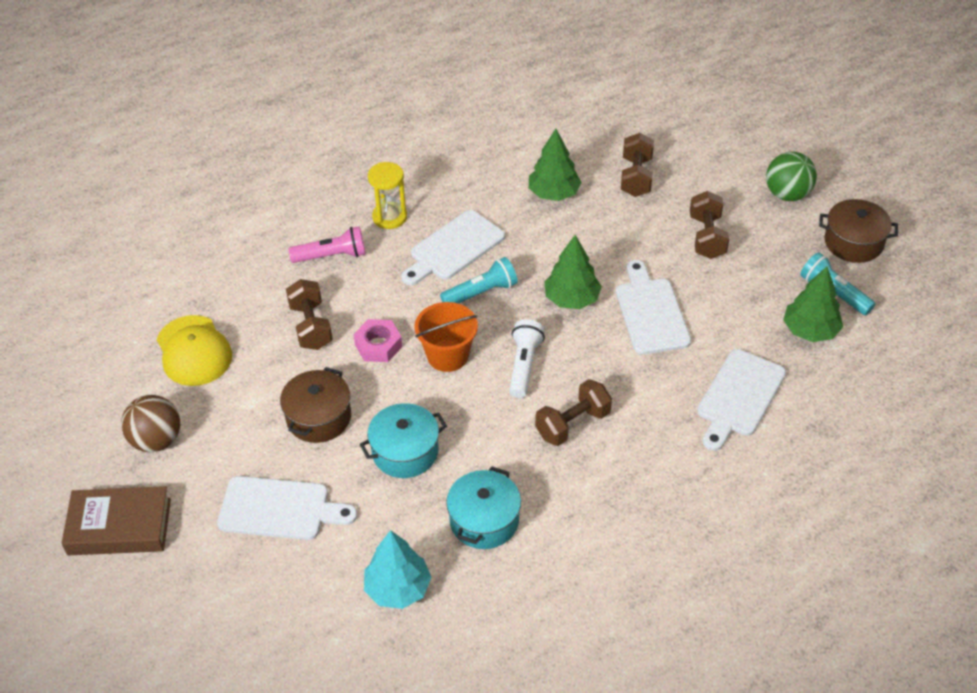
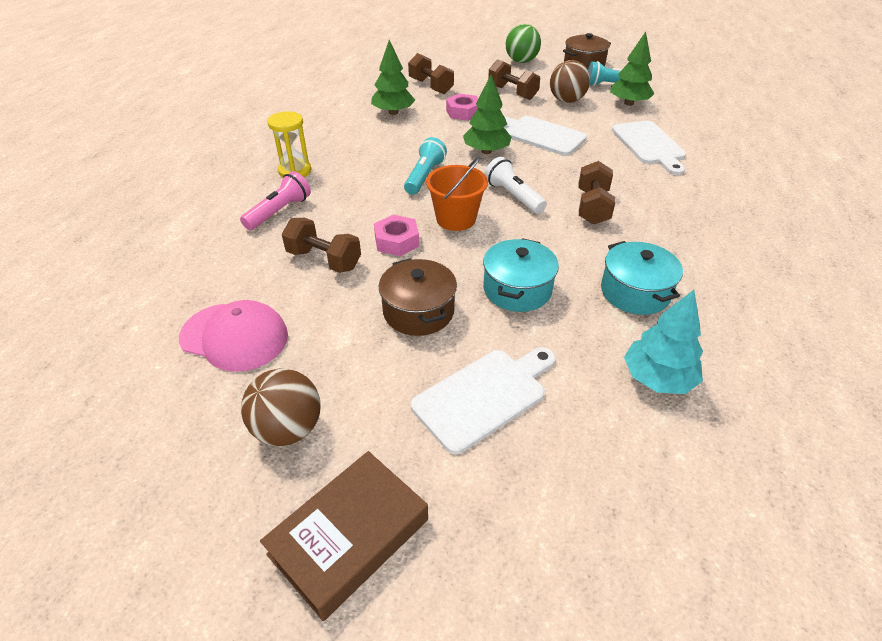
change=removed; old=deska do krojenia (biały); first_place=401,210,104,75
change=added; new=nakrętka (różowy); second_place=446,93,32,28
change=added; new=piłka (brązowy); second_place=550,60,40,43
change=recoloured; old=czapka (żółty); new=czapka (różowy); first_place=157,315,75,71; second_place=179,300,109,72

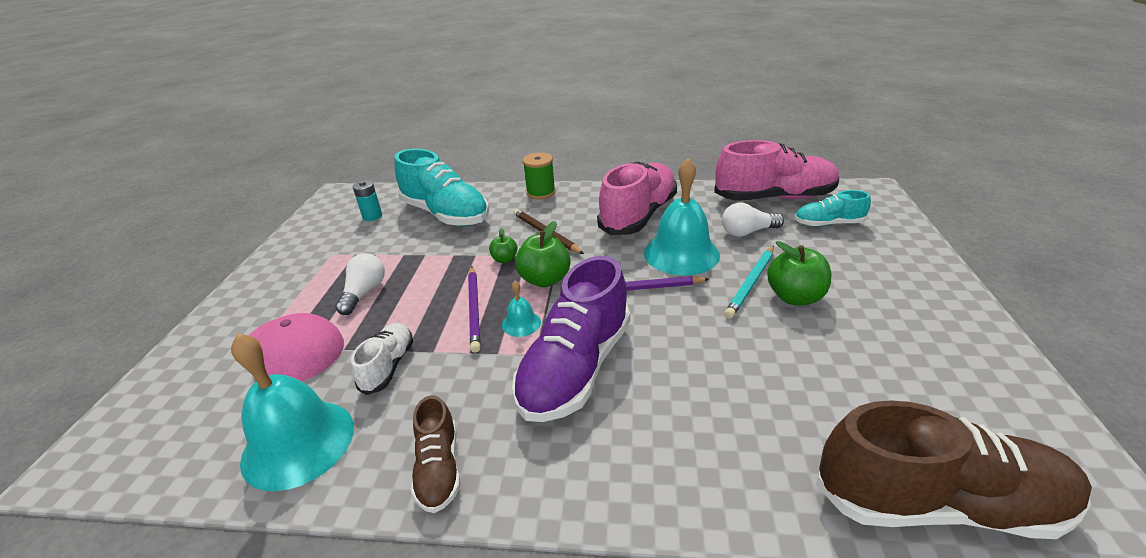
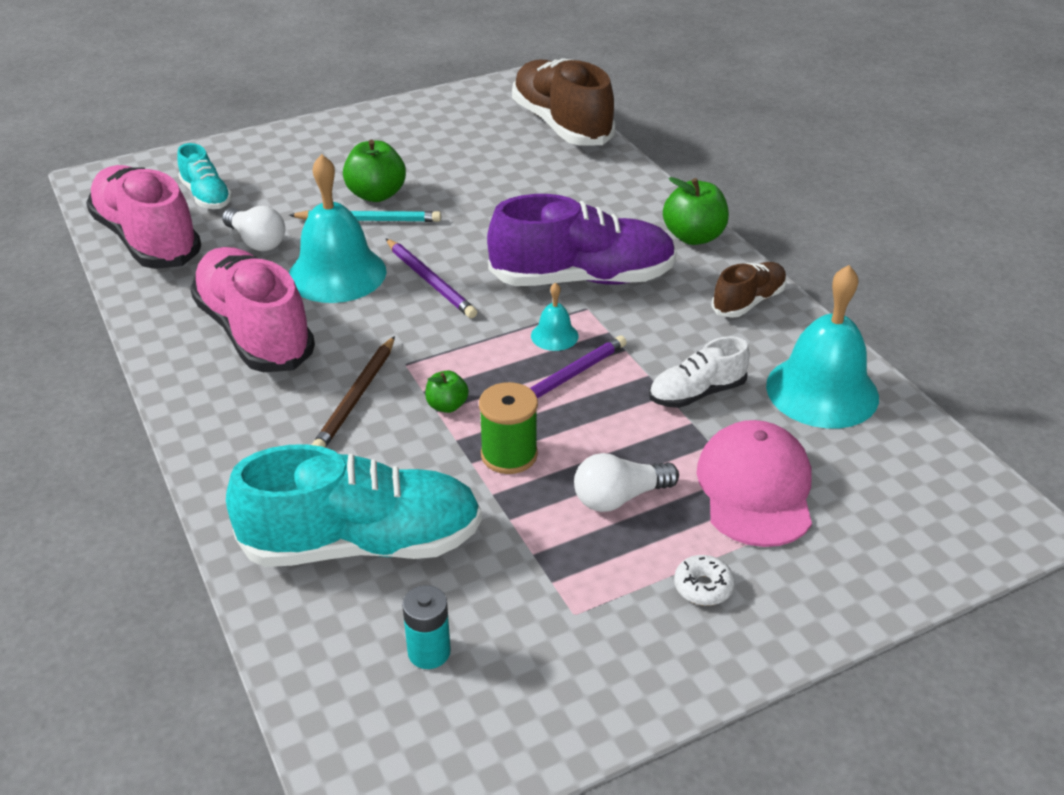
change=added; new=donut (biały); second_place=674,555,61,51
change=moved; old=jabłko (zielony); first_place=515,221,56,66; second_place=663,177,66,68
change=moved; old=szpulka (zielony); first_place=523,153,33,47; second_place=479,382,59,92
change=turned; old=but (turkusowy); first_place=394,149,95,77; second_place=226,444,256,123; degrees=75
change=turned; old=but (różowy); first_place=597,162,80,73; second_place=190,247,125,125; degrees=60

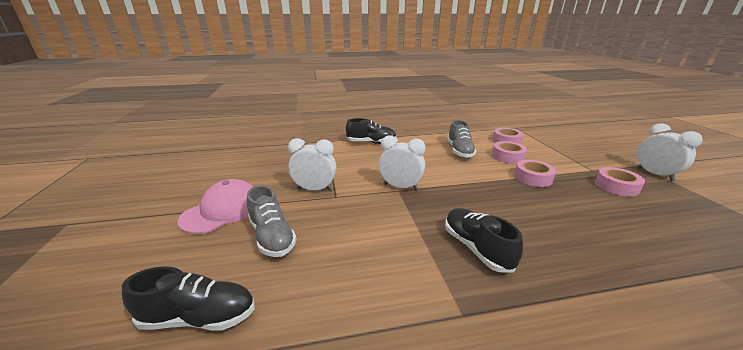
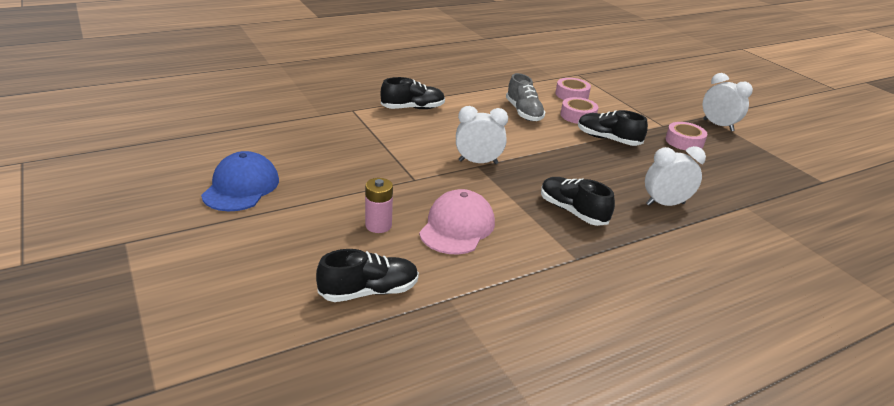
change=added; new=czapka (niebieski); second_place=201,151,78,60
change=moved; old=czapka (różowy); first_place=178,179,76,55; second_place=419,189,76,66
change=moved; old=budzik (biały); first_place=288,138,48,53; second_place=645,146,61,60
change=replaced; old=but (szary); new=bateria (różowy); first_place=247,185,50,72; second_place=365,178,28,55
change=replaced; old=taśma klejąca (różowy); new=but (czarny); first_place=514,160,42,27; second_place=578,110,70,36

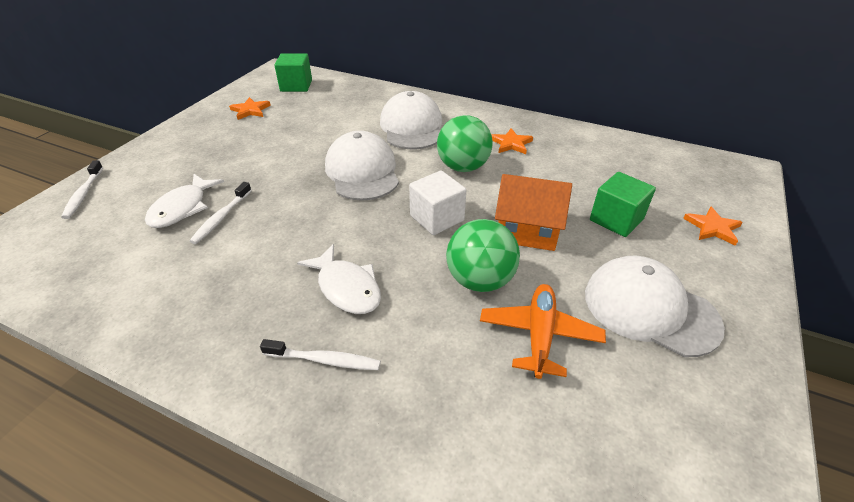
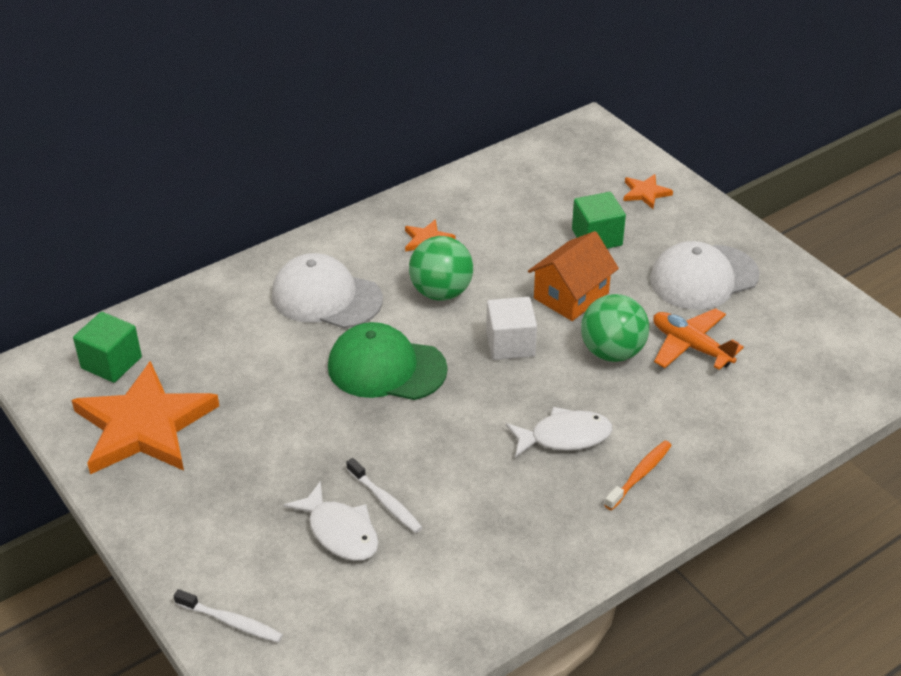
change=recoloured; old=szczoteczka do zębów (biały); new=szczoteczka do zębów (pomarańczowy); first_place=260,339,121,31; second_place=605,441,67,69
change=recoloured; old=czapka (biały); new=czapka (zielony); first_place=325,131,74,70; second_place=328,322,120,78
change=resized; old=gwiazda (pomarańczowy); first_place=229,97,42,23; second_place=71,361,148,113; factor=2.4

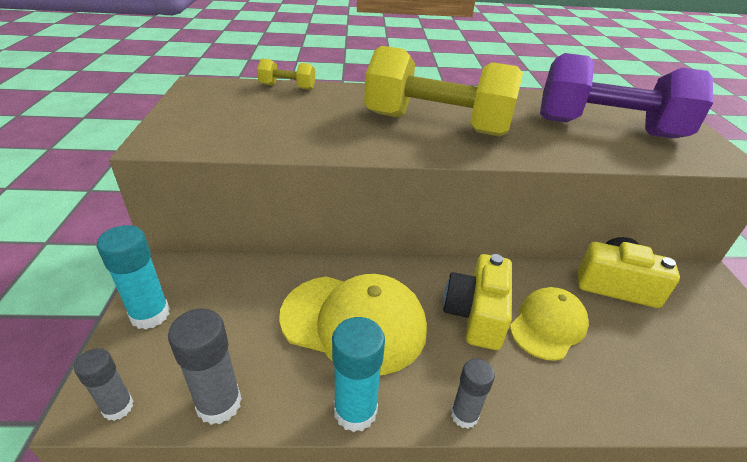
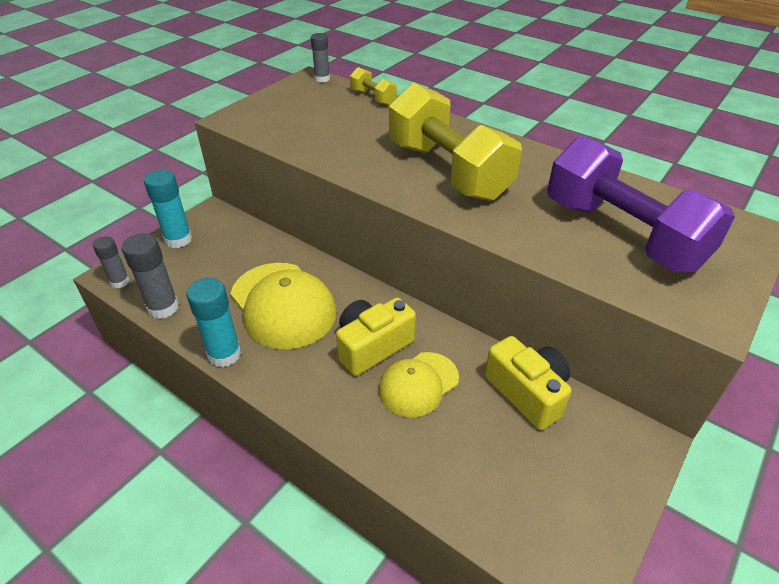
change=moved; old=klej w sztyfcie (szary); first_place=451,358,44,71; second_place=311,33,19,49
change=turned; old=czapka (żółty); first_place=510,287,79,73; second_place=378,352,81,65; degrees=150

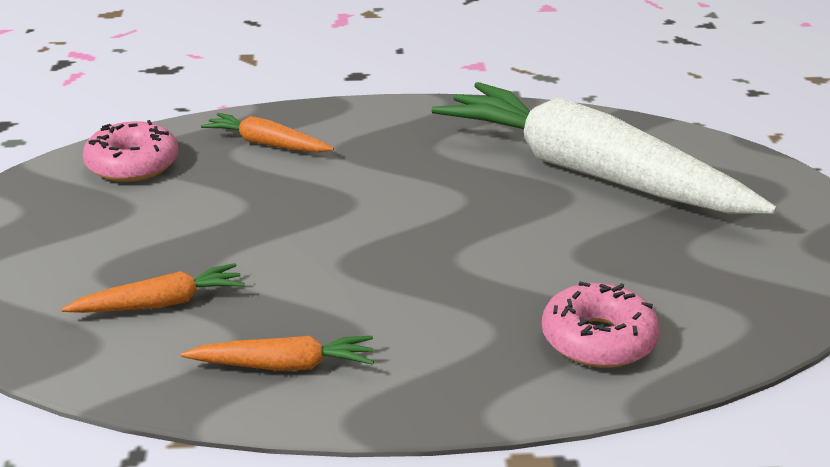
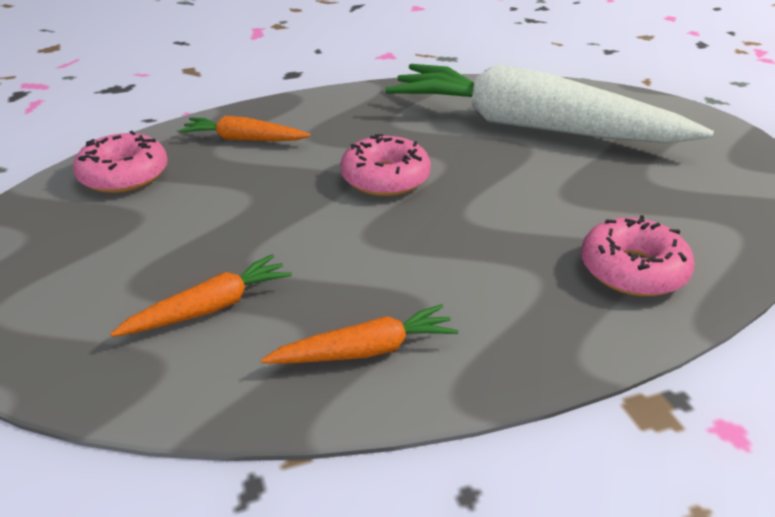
change=added; new=donut (różowy); second_place=340,134,91,62

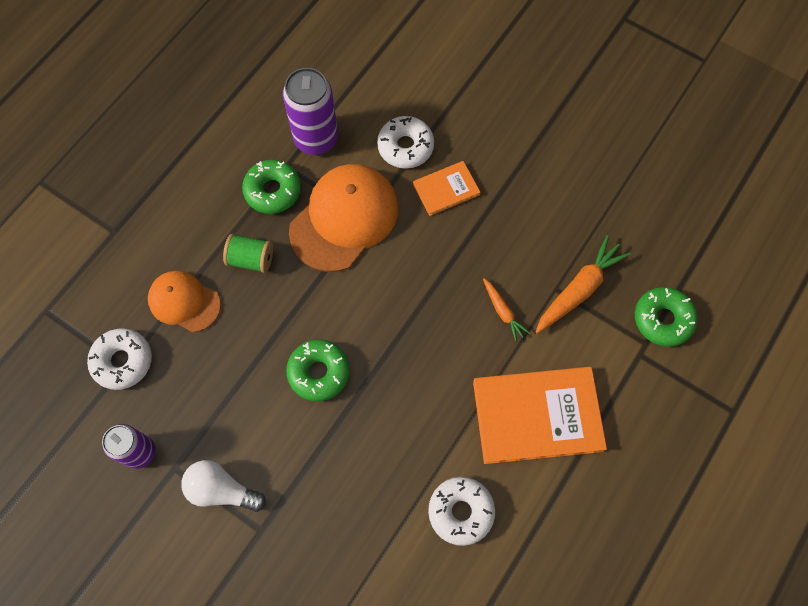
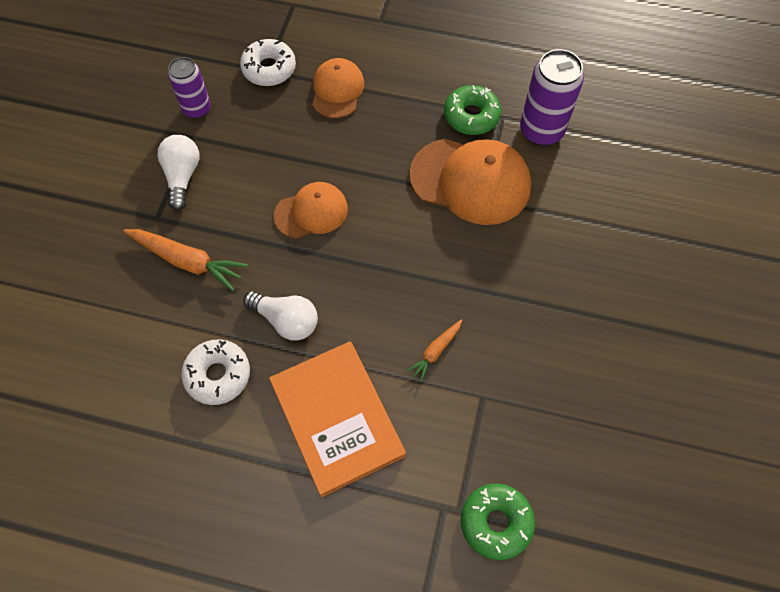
change=removed; old=szpulka (zielony); first_place=223,234,50,39
change=removed; old=donut (biały); first_place=377,116,57,53
change=removed; old=książka (pomarańczowy); first_place=413,161,68,55
change=added; new=żarówka (biały); second_place=243,291,75,50
change=moved; old=marchewka (pomarańczowy); first_place=536,235,95,99; second_place=123,229,125,62
change=replaced; old=donut (zielony); new=czapka (pomarańczowy); first_place=286,339,64,63; second_place=274,182,74,57

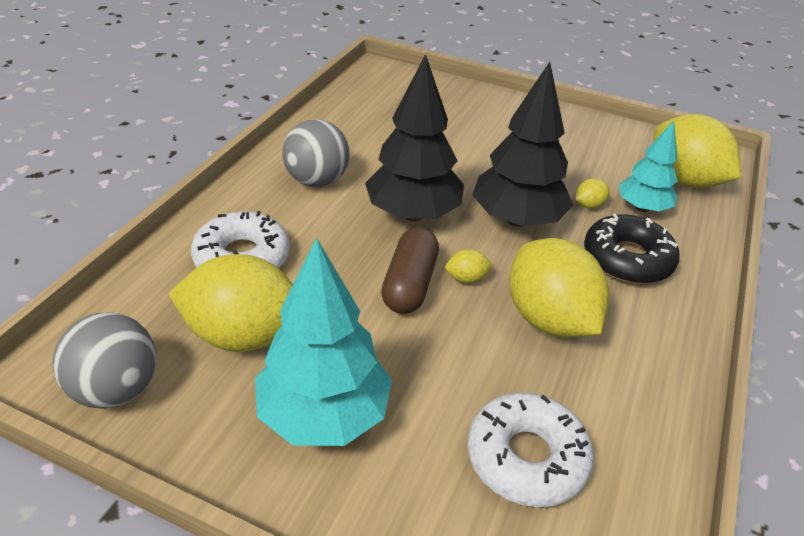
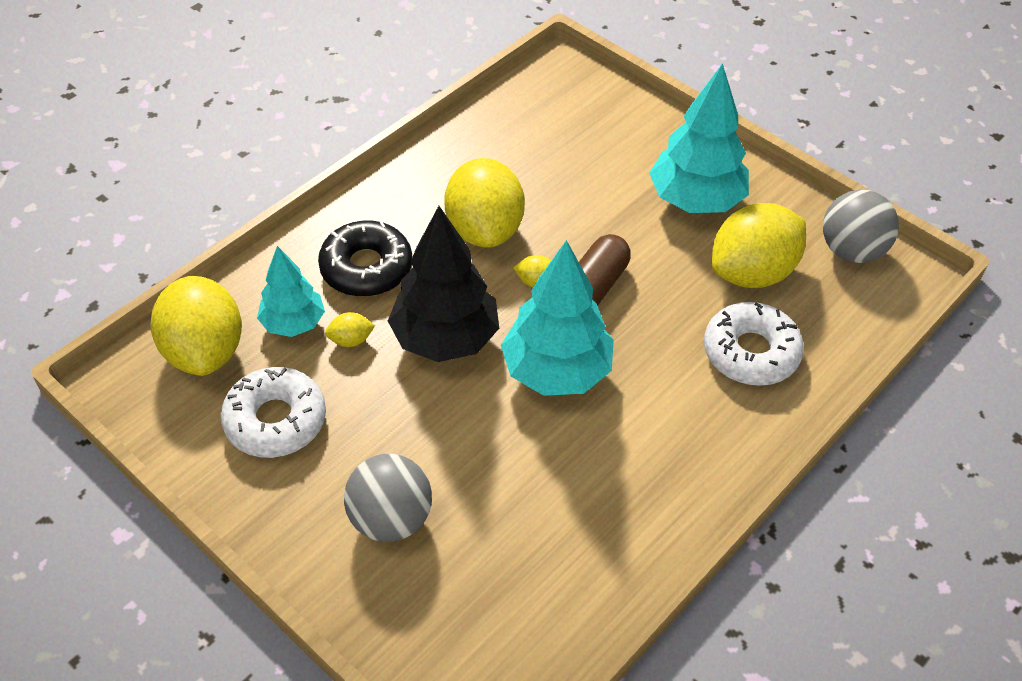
change=moved; old=piłka (szary); first_place=282,119,68,68; second_place=344,454,88,88
change=moved; old=donut (biały); first_place=467,393,127,114; second_place=221,367,105,91
change=recoloured; old=drzewko (czarny); new=drzewko (turkusowy); first_place=365,54,99,167; second_place=501,240,113,156
change=turned; old=cytryna (żółty); first_place=168,254,125,98; second_place=712,203,94,85; degrees=-60

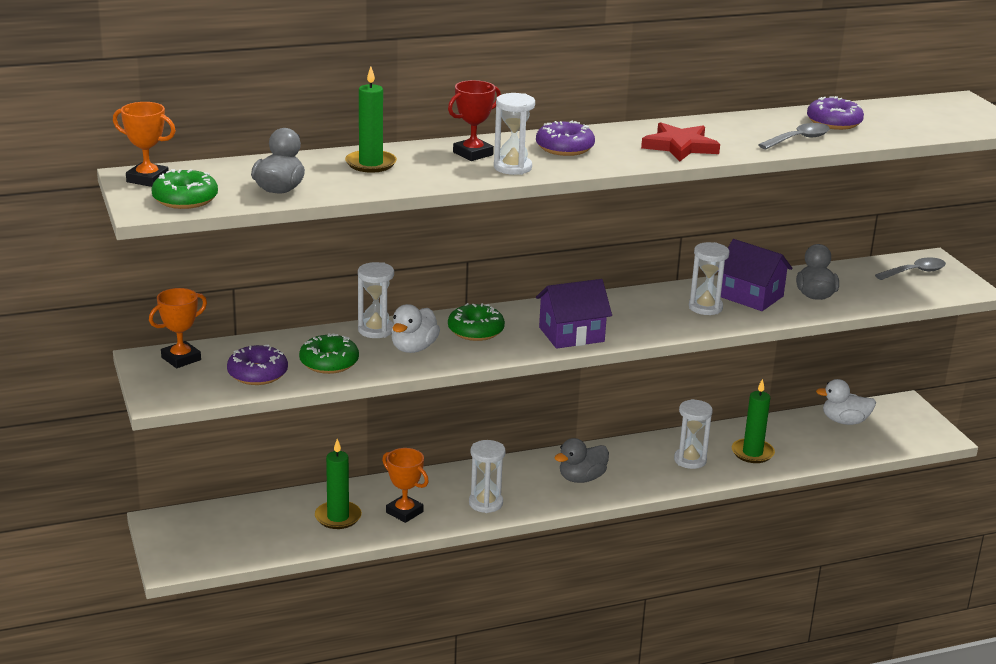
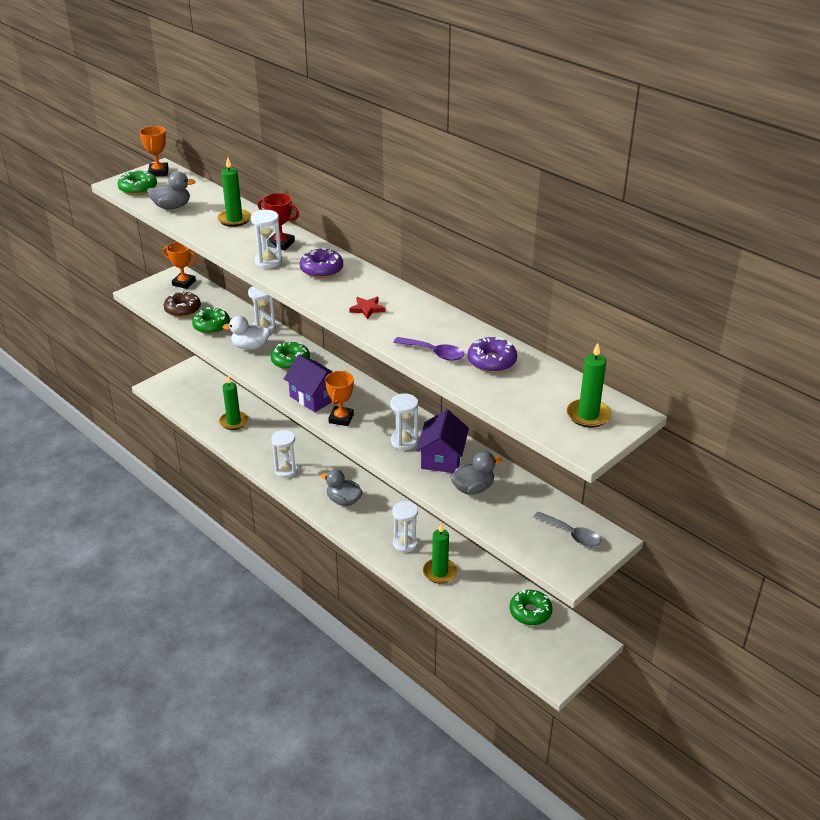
change=added; new=świeca (zielony); second_place=567,343,44,85
change=moved; old=puchar (pomarańczowy); first_place=382,448,47,75; second_place=325,371,29,55
change=replaced; old=kaczka (biały); new=donut (zielony); first_place=816,379,60,46; second_place=509,590,43,35
change=recoloured; old=donut (fioletowy); new=donut (brązowy); first_place=227,345,61,40; second_place=164,291,37,26
change=recoloured; old=łyżka (szary); new=łyżka (fioletowy); first_place=758,123,72,26; second_place=393,337,72,24
change=resized; old=gwiazda (czerwony); first_place=641,122,79,39; second_place=349,297,36,23; factor=0.59

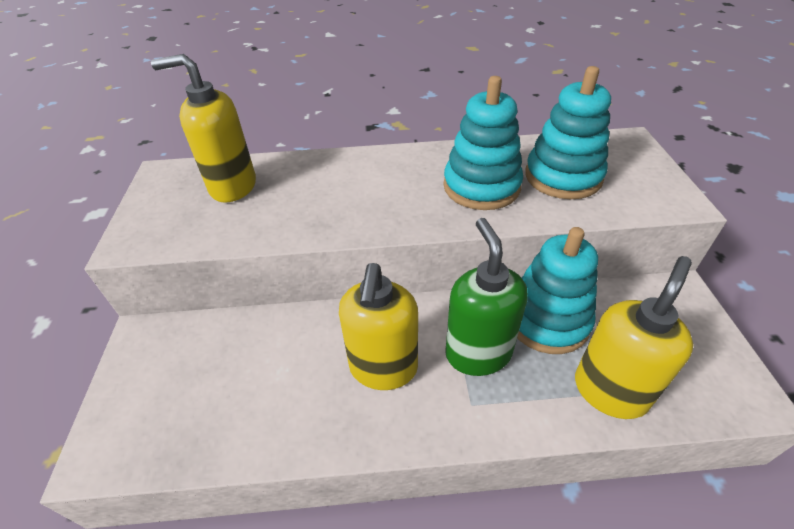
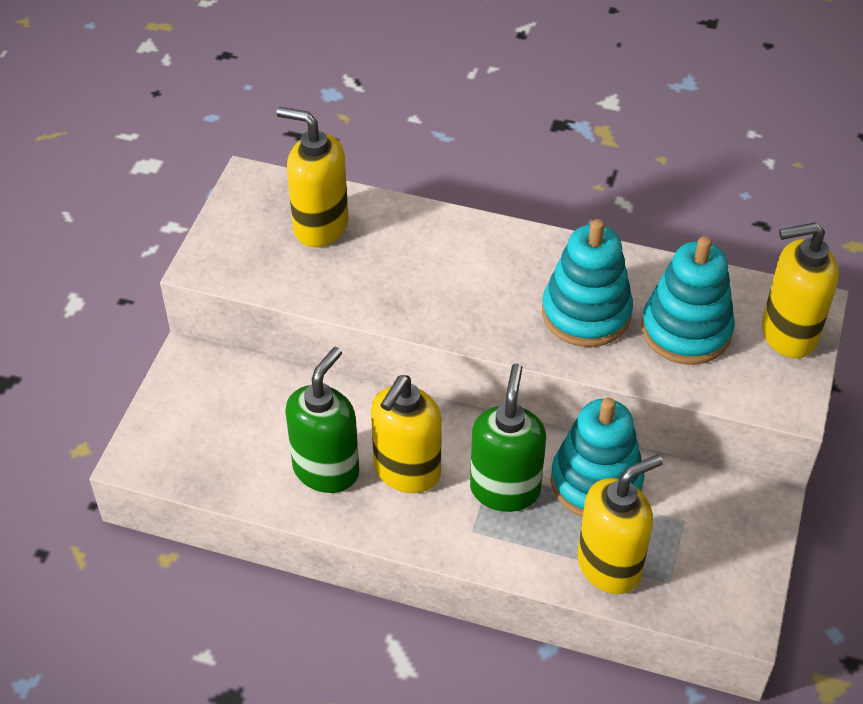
change=added; new=dozownik mydła (zielony); second_place=285,347,74,146
change=added; new=dozownik mydła (żółty); second_place=762,222,77,136

